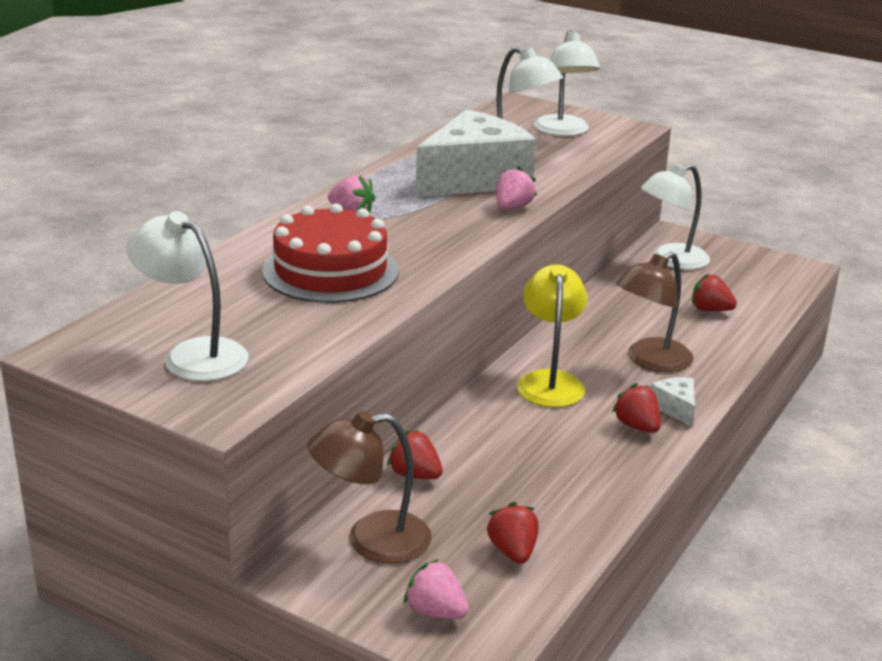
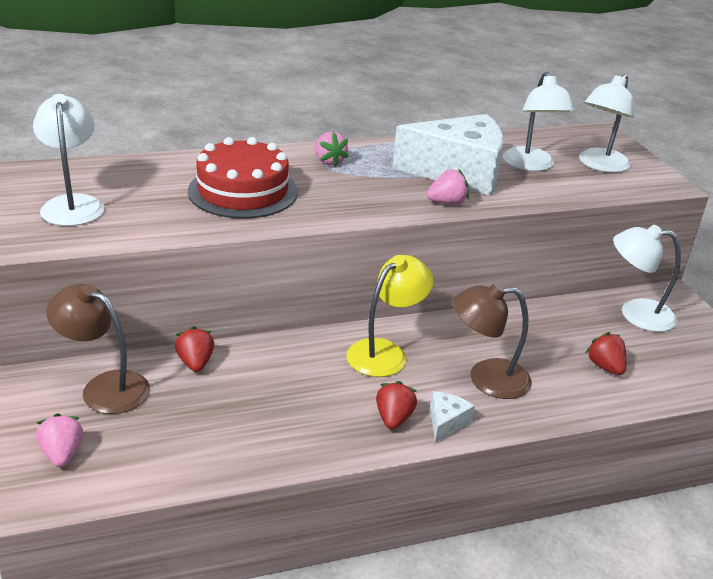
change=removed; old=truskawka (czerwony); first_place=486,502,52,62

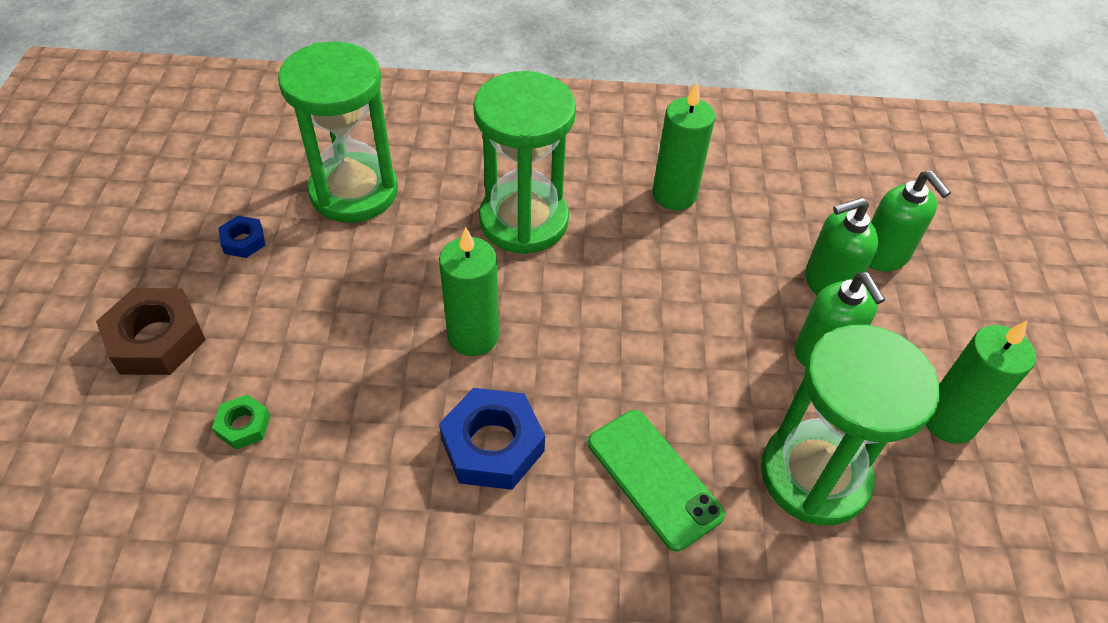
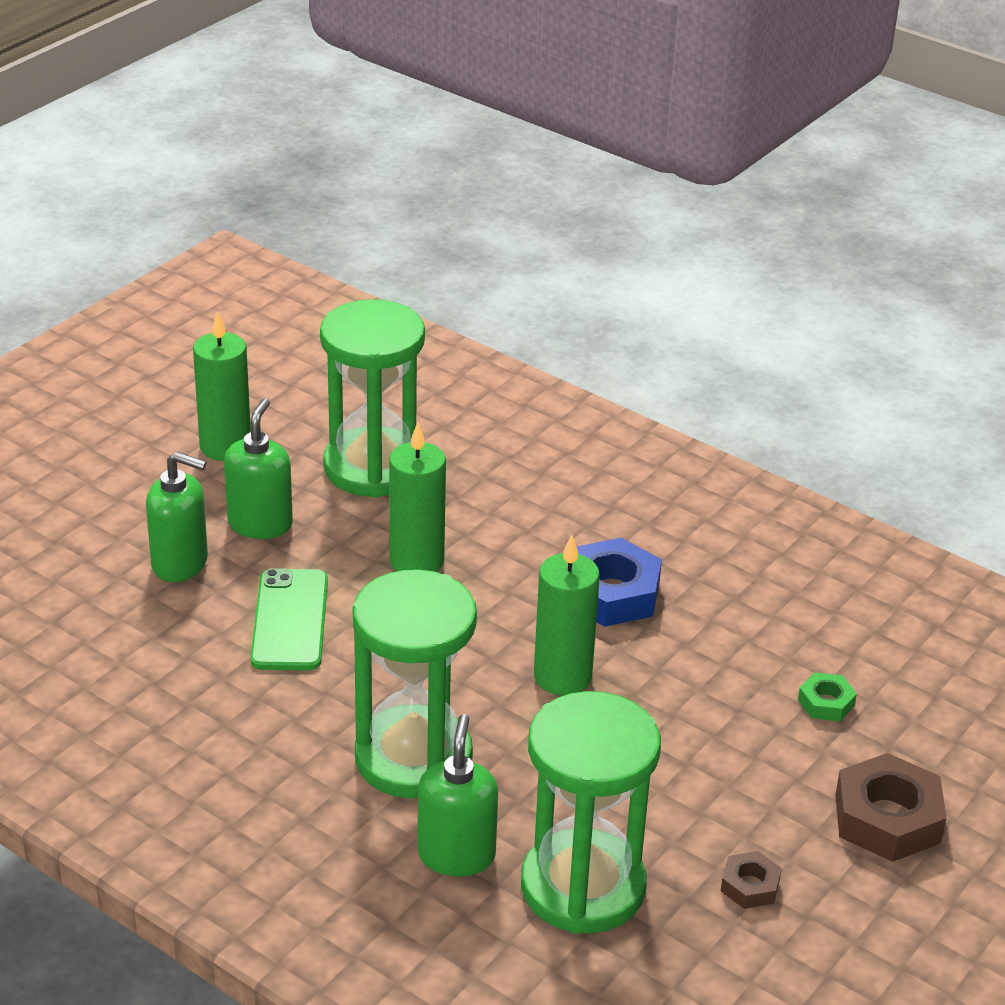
change=moved; old=telefon (zielony); first_place=588,410,137,141; second_place=251,568,77,102
change=moved; old=świeca (zielony); first_place=652,82,63,128; second_place=389,423,57,149
change=moved; old=dozownik mydła (zielony); first_place=869,171,82,100; second_place=418,714,80,163
change=recoloured; old=nakrętka (niebieski); new=nakrętka (brązowy); first_place=218,216,47,42; second_place=721,851,61,58

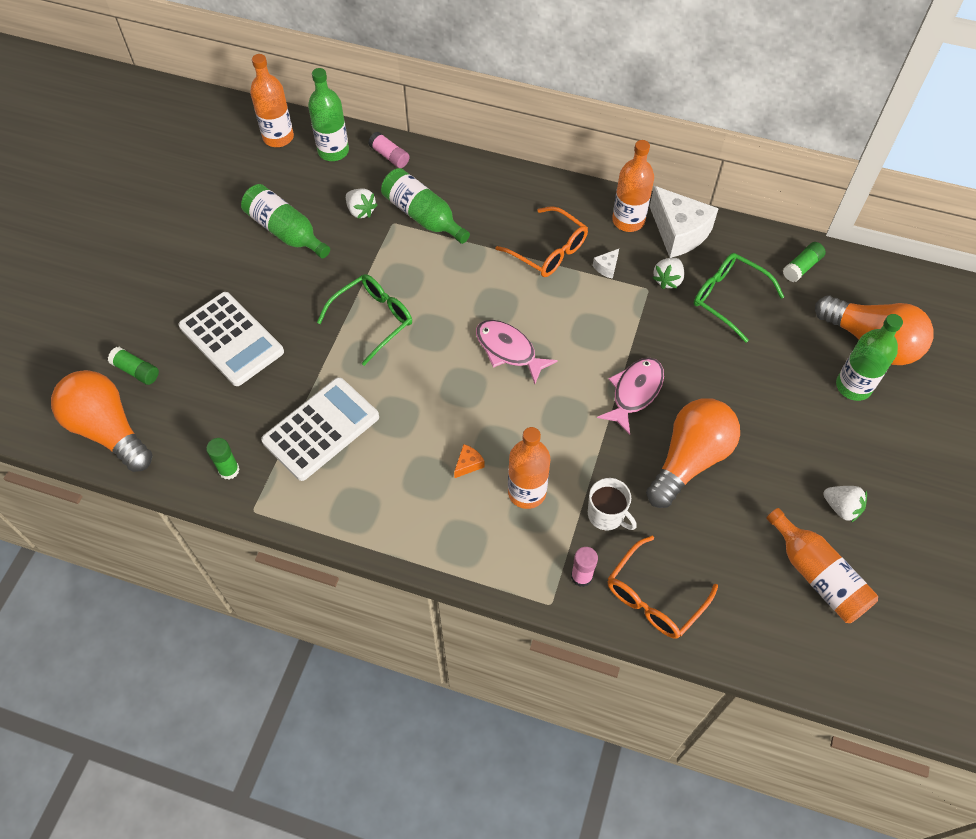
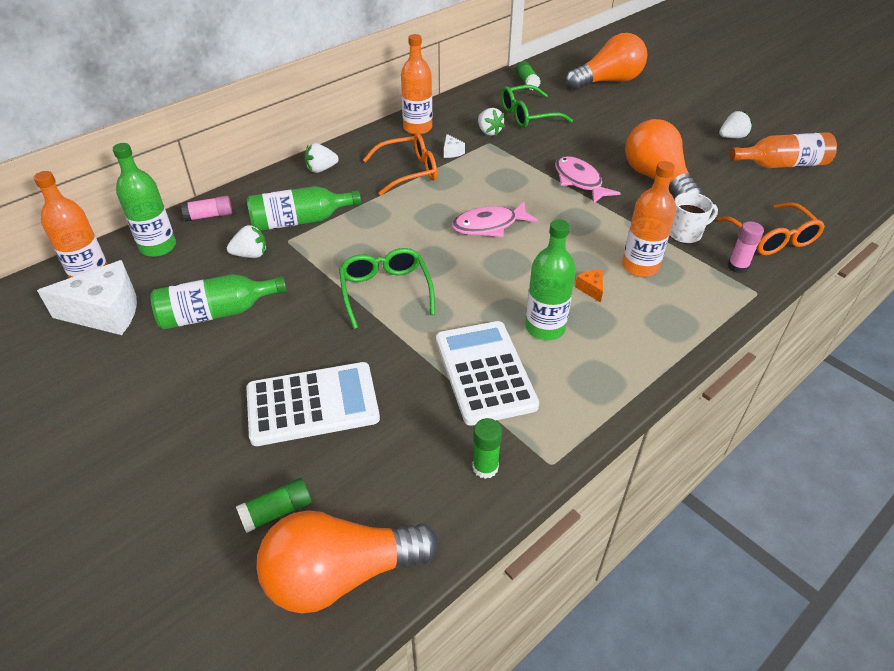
change=added; new=truskawka (biały); second_place=305,143,34,30
change=moved; old=ser (biały); first_place=650,186,69,72; second_place=37,260,100,75
change=moved; old=butelka (zielony); first_place=836,314,67,87; second_place=525,219,51,121

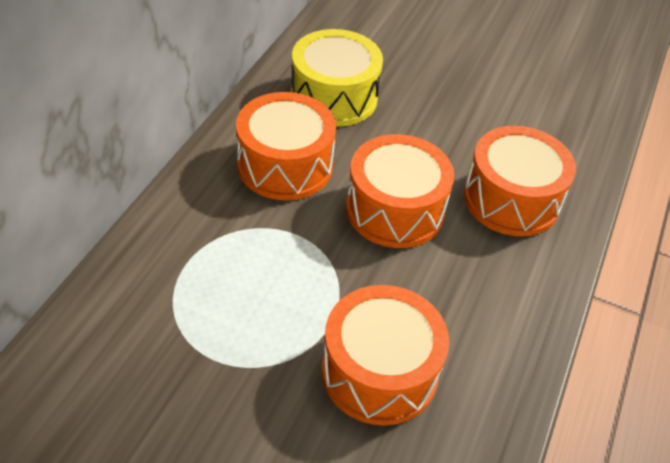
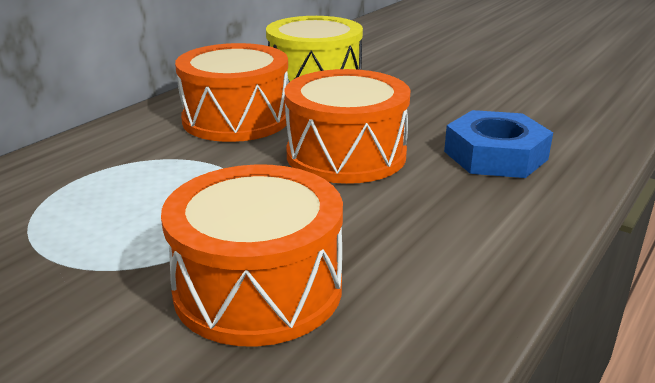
change=replaced; old=bęben (pomarańczowy); new=nakrętka (niebieski); first_place=464,126,112,111; second_place=444,110,109,68

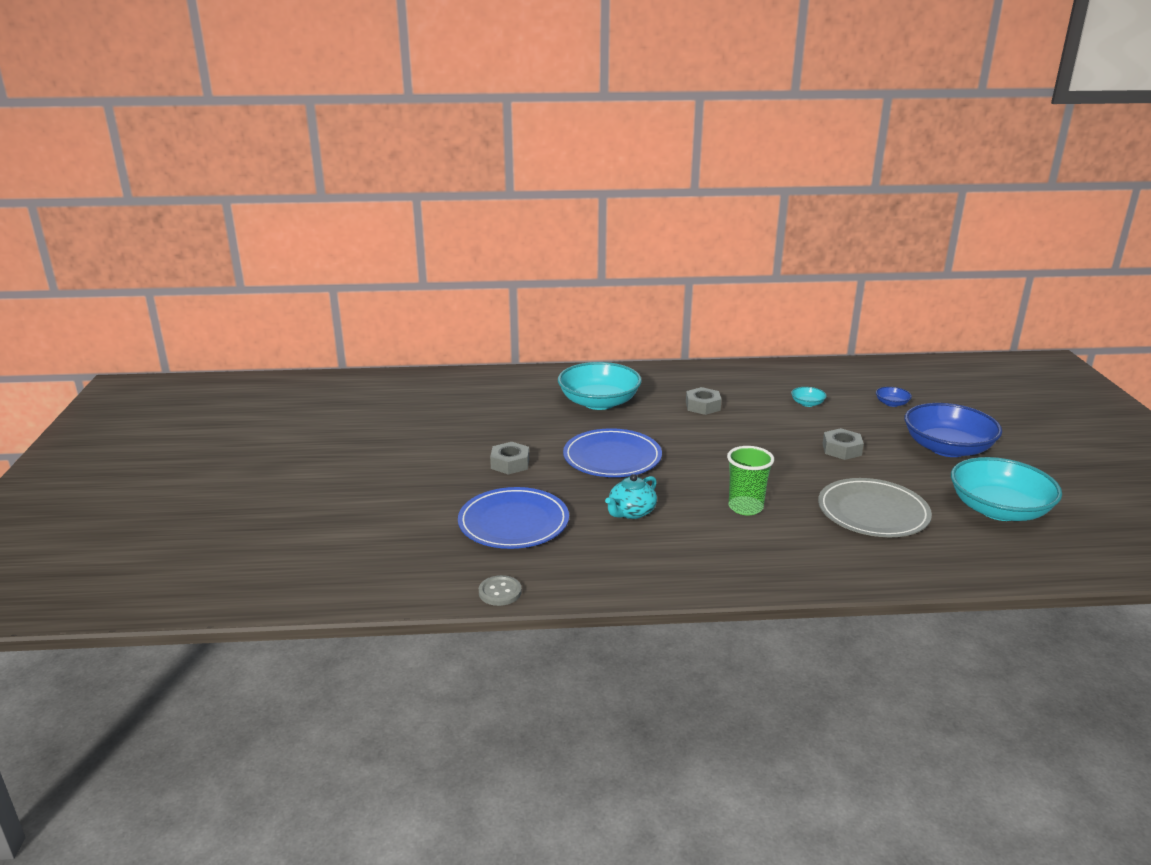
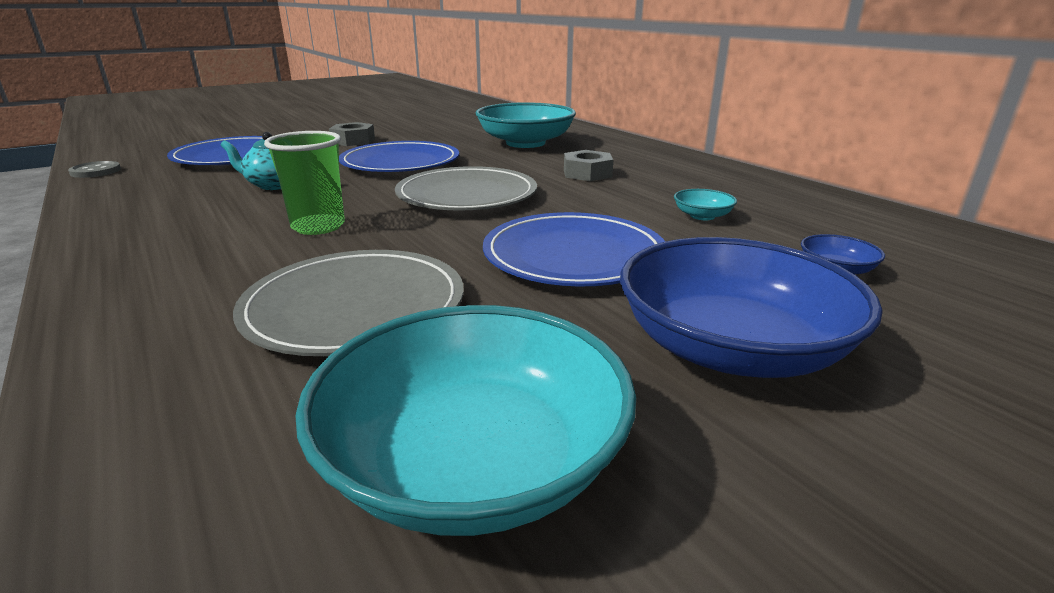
change=added; new=talerz (szary); second_place=395,166,142,45
change=replaced; old=nakrętka (szary); new=talerz (niebieski); first_place=823,428,41,32; second_place=483,212,182,75

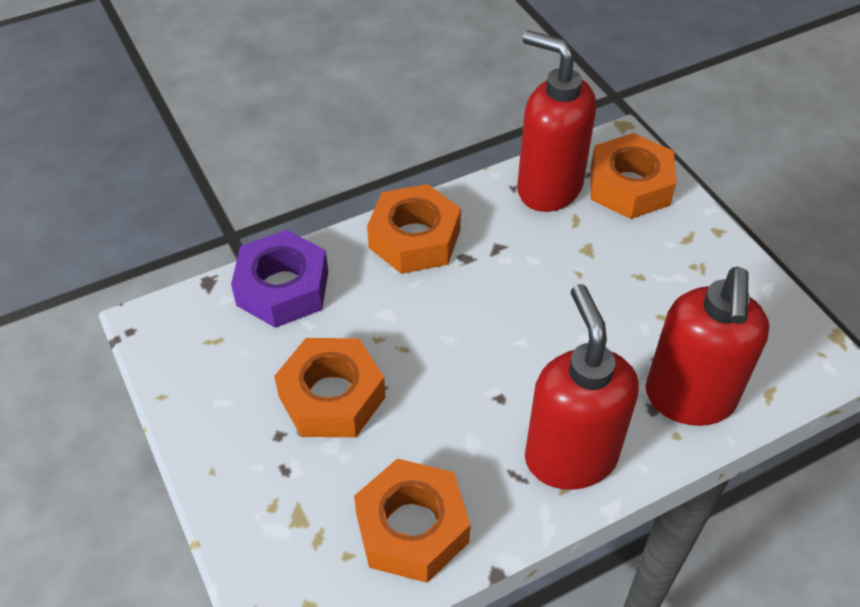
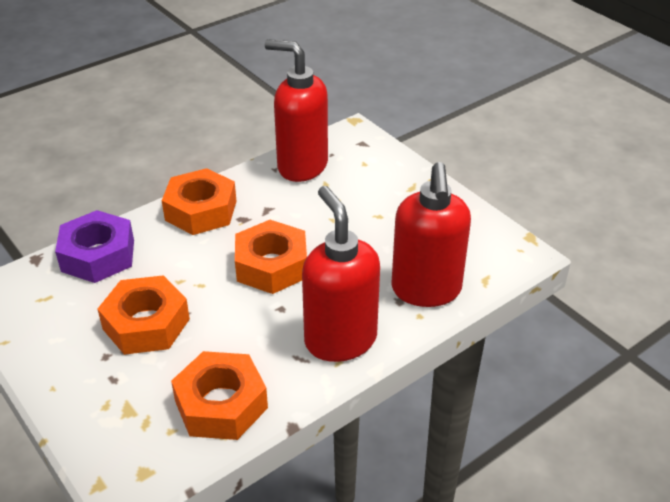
change=moved; old=nakrętka (pomarańczowy); first_place=590,133,86,86; second_place=235,220,72,74

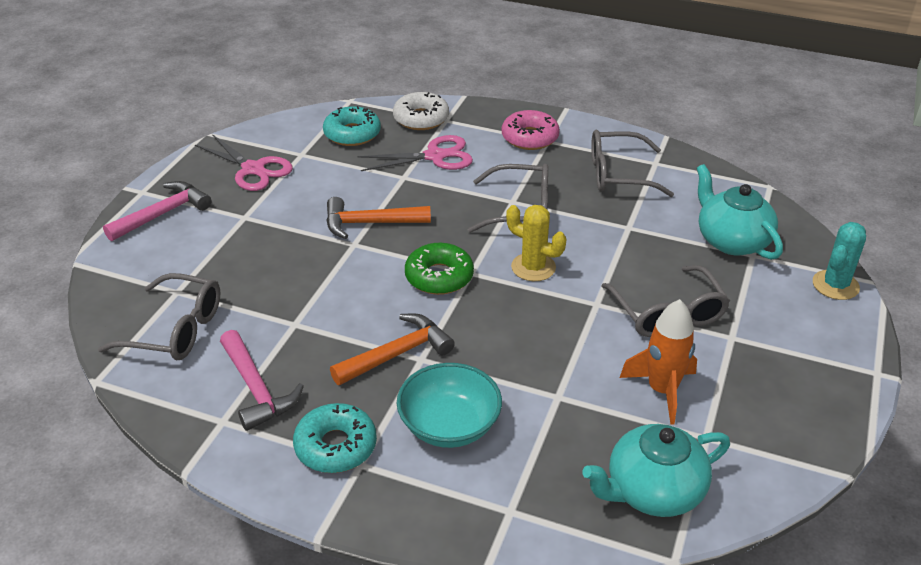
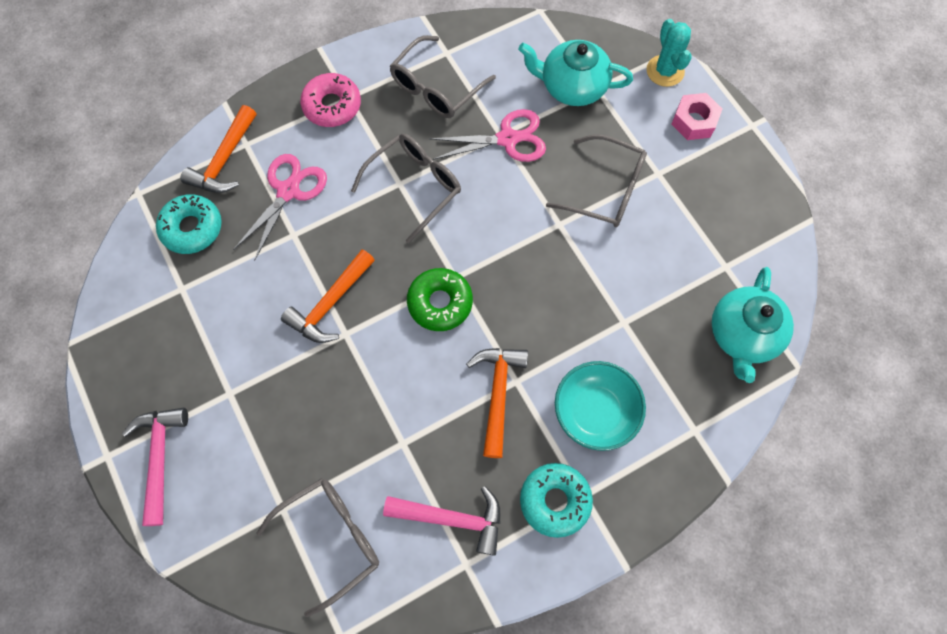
change=removed; old=kaktus (żółty); first_place=506,205,60,76
change=removed; old=rakieta (pomarańczowy); first_place=619,299,78,126
change=added; new=nakrętka (różowy); second_place=672,93,50,47
change=moved; old=nożyczki (różowy); first_place=195,134,98,57; second_place=429,109,117,53
change=replaced; old=donut (biały); new=młotek (pomarańczowy); first_place=393,92,56,38; second_place=181,105,75,88

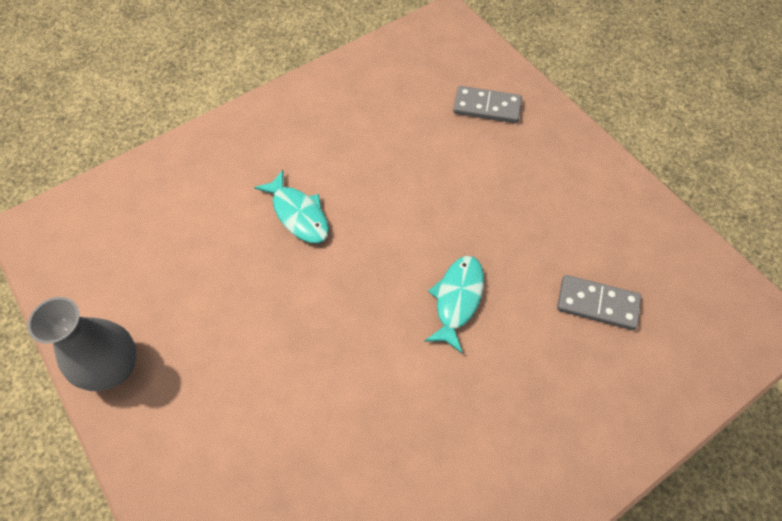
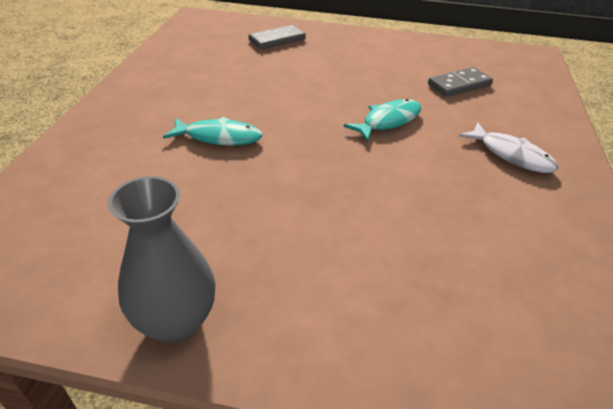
change=added; new=ryba (biały); second_place=458,122,100,51
change=turned; old=ryba (turkusowy); first_place=424,256,60,97; second_place=344,99,77,43; degrees=75

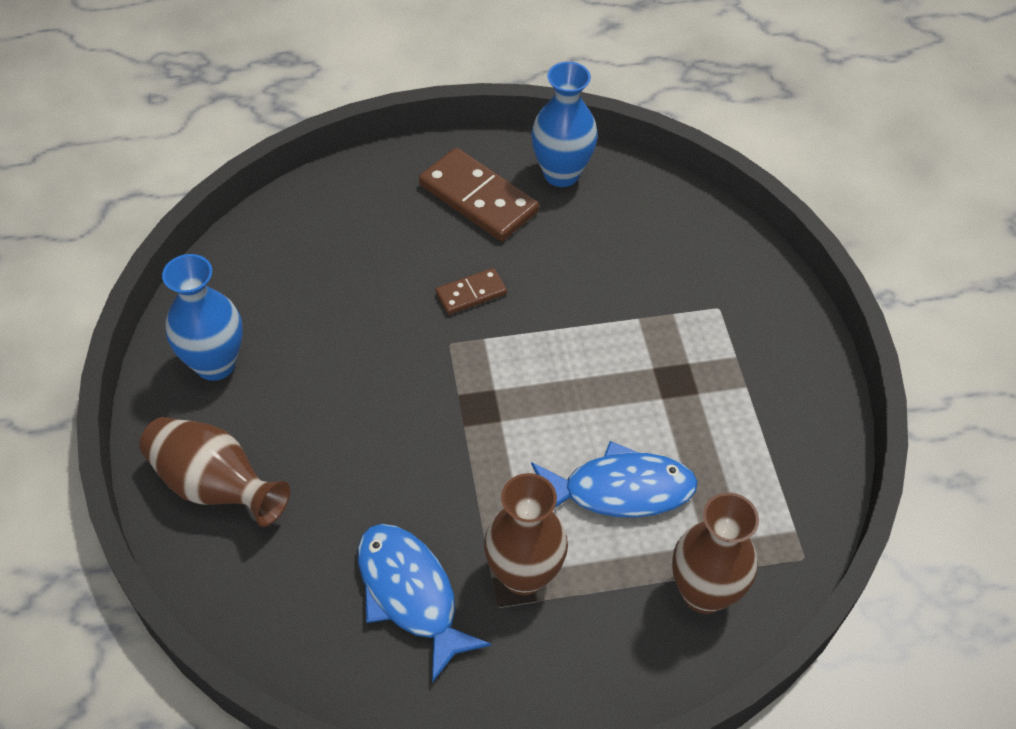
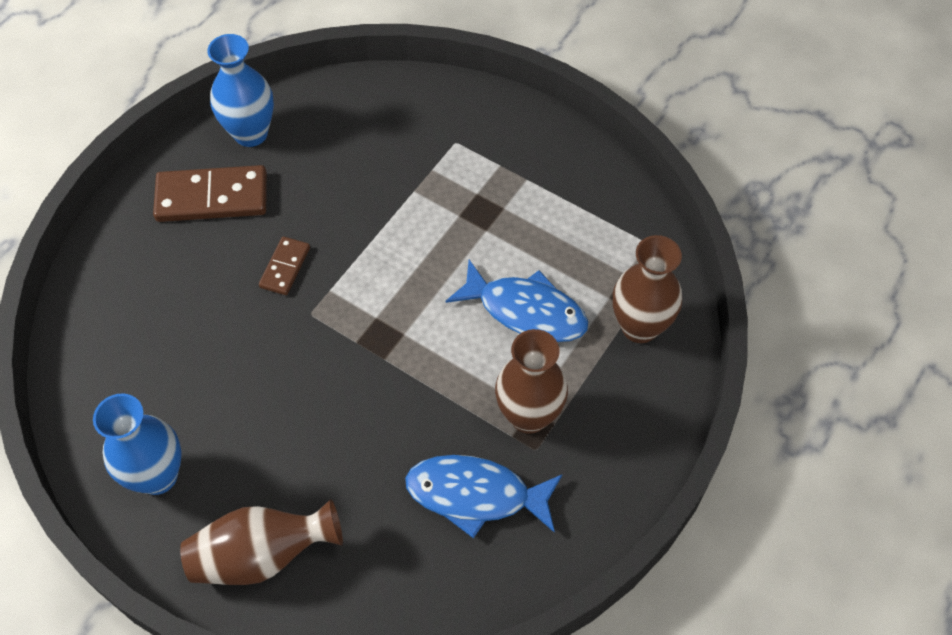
change=turned; old=ryba (niebieski); first_place=531,441,167,77; second_place=446,260,142,82; degrees=75

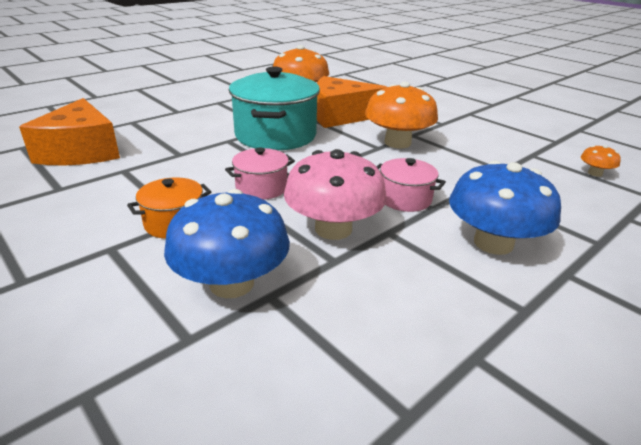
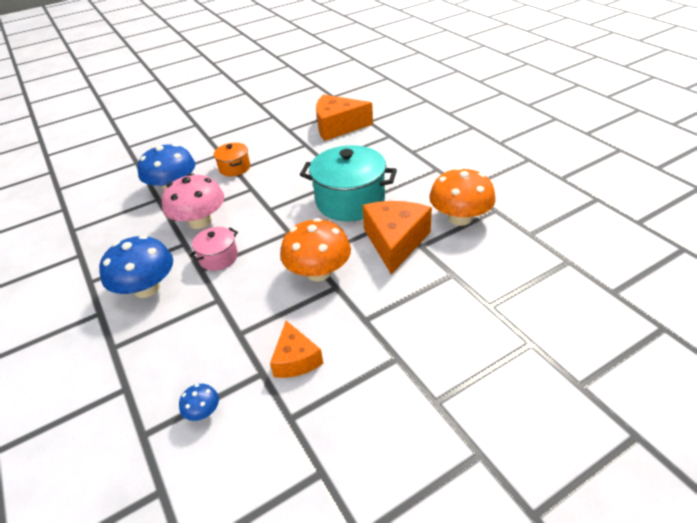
change=removed; old=garnek (różowy); first_place=225,148,70,52
change=added; new=ser (pomarańczowy); second_place=270,321,53,57
change=recoloured; old=grzyb (pomarańczowy); new=grzyb (niebieski); first_place=581,145,40,32; second_place=179,384,40,37

